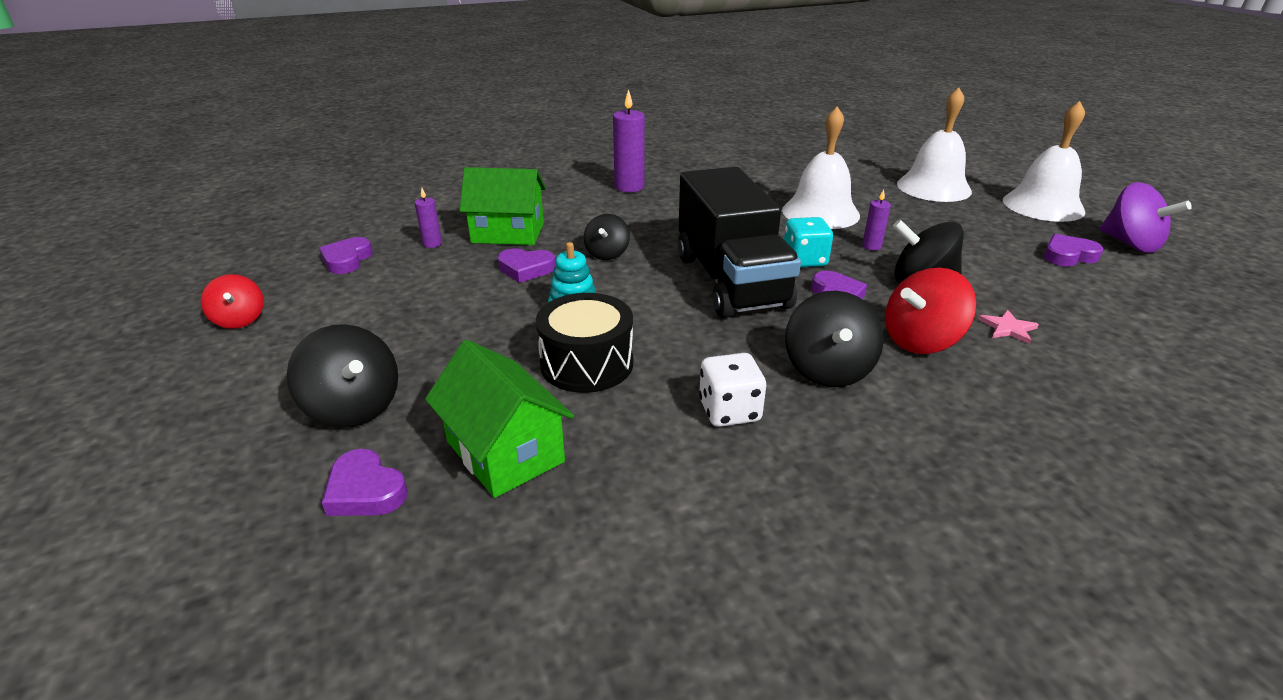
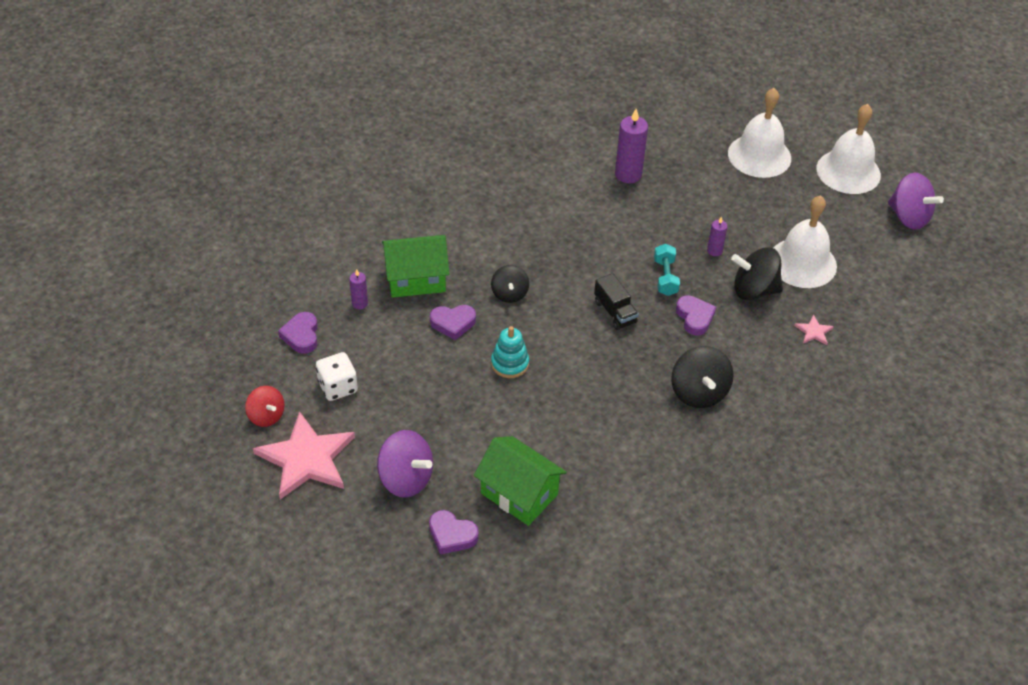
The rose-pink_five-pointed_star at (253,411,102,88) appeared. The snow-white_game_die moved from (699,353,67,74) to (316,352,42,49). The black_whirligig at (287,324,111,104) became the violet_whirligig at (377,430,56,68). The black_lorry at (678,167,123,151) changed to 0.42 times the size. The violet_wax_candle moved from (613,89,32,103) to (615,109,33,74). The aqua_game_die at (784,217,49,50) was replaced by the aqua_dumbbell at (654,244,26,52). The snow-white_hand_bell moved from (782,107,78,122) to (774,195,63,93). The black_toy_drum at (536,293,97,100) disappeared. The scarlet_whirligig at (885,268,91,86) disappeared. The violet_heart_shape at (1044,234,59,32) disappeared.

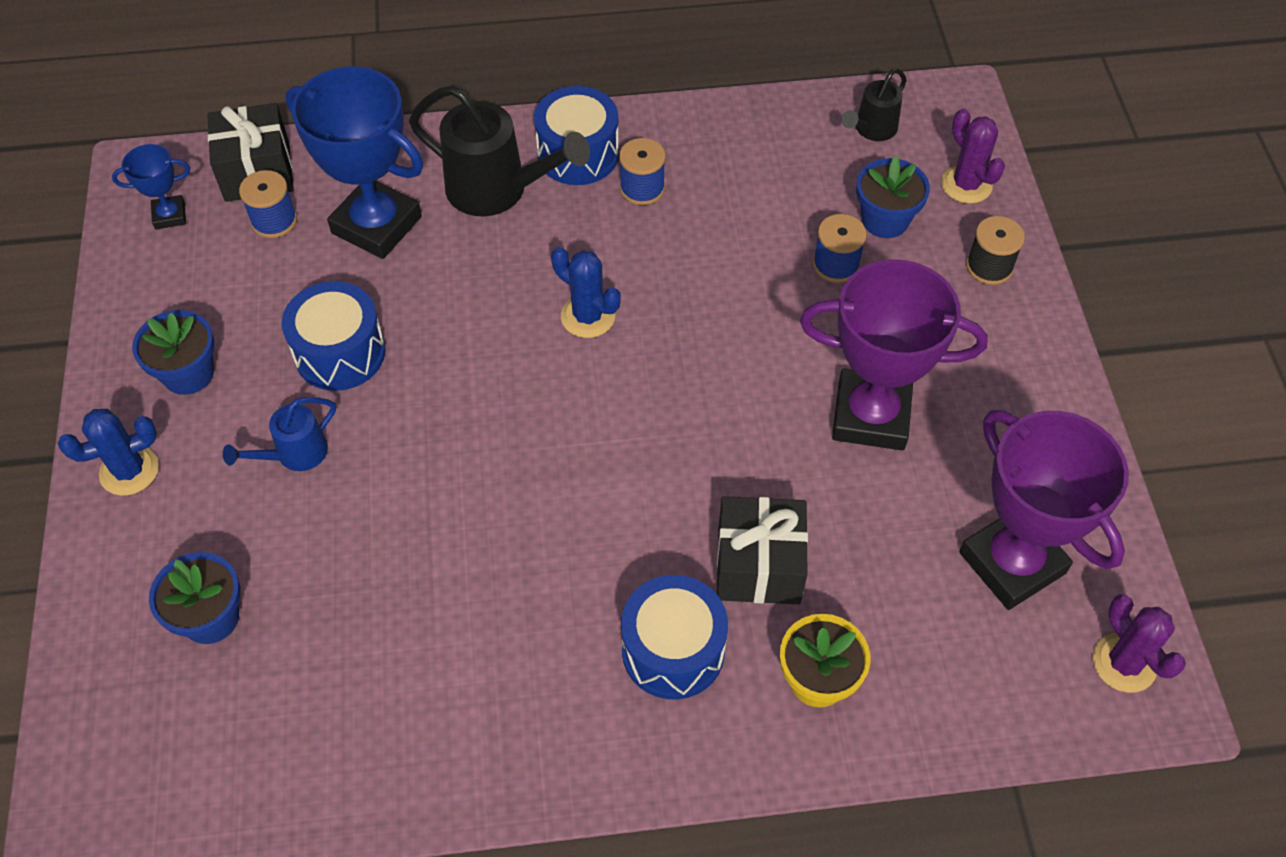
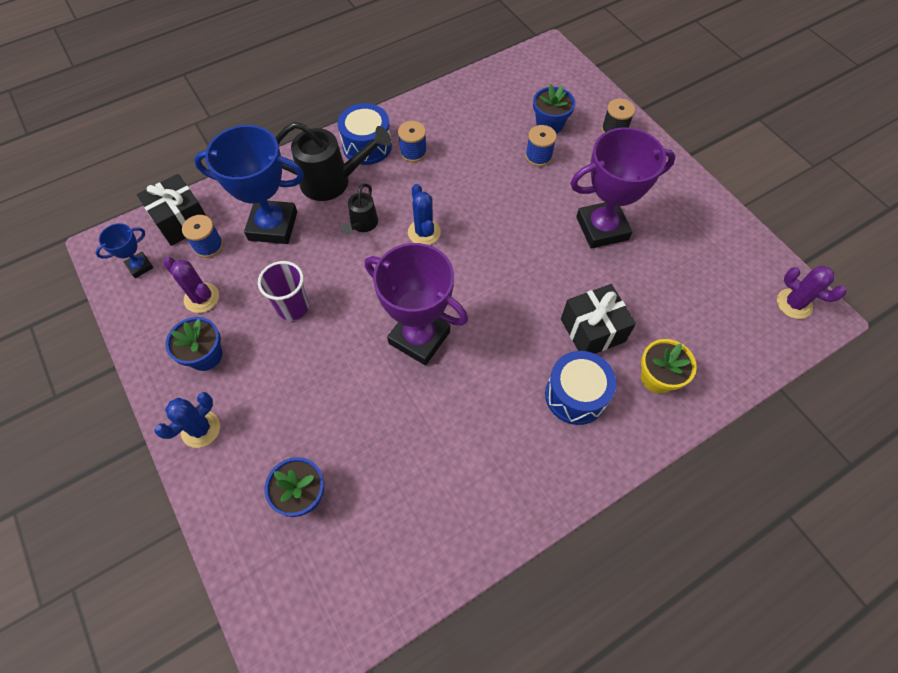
The violet_prickly_plant moved from (941,109,64,95) to (163,257,56,56). The royal_blue_toy_drum at (282,281,104,110) was replaced by the violet_tumbler at (258,261,51,59). The black_watering_pot moved from (841,68,65,73) to (341,184,37,51). The violet_award_cup moved from (959,410,170,200) to (365,243,103,122). The royal_blue_prickly_plant at (551,247,70,91) turned 60 degrees clockwise. The royal_blue_watering_pot at (223,397,113,74) disappeared.

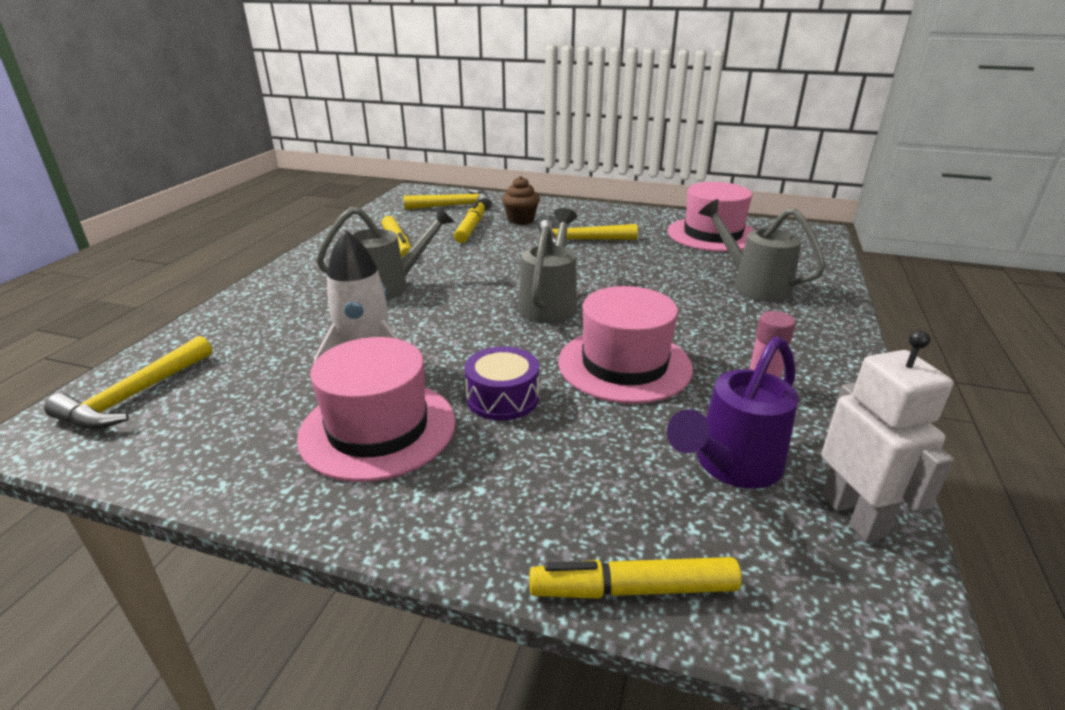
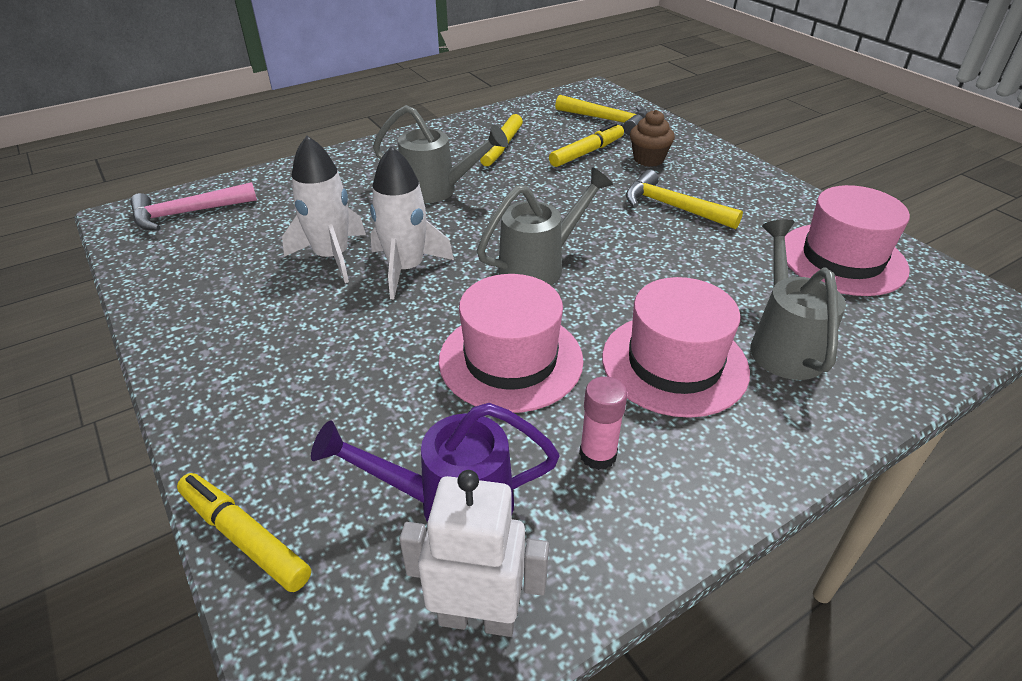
The bright_yellow_carpenter's_hammer at (44,336,168,93) became the rose-pink_carpenter's_hammer at (130,182,127,49). The snow-white_toy_rocket at (370,146,84,154) appeared. The snow-white_robot at (821,330,133,212) turned 105 degrees counterclockwise. The rose-pink_top_hat moved from (297,337,159,145) to (602,277,148,141). The violet_toy_drum at (464,346,75,74) disappeared.

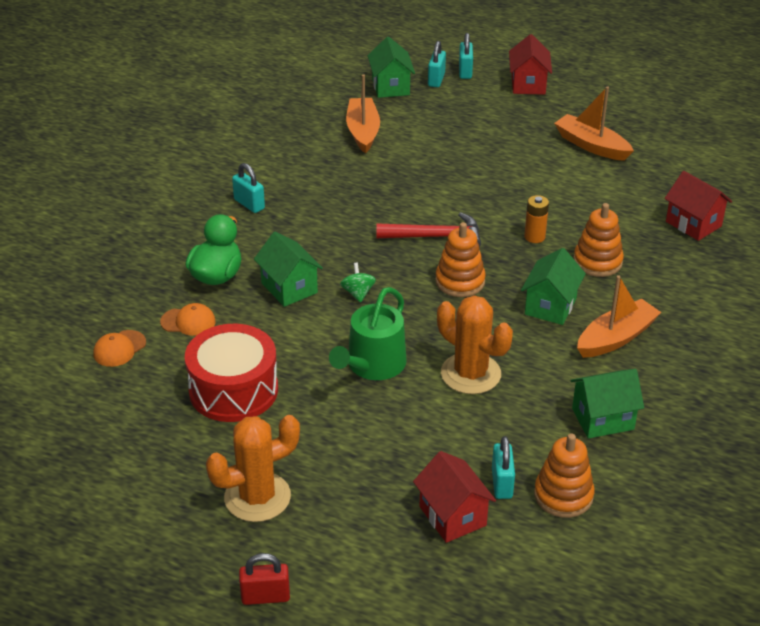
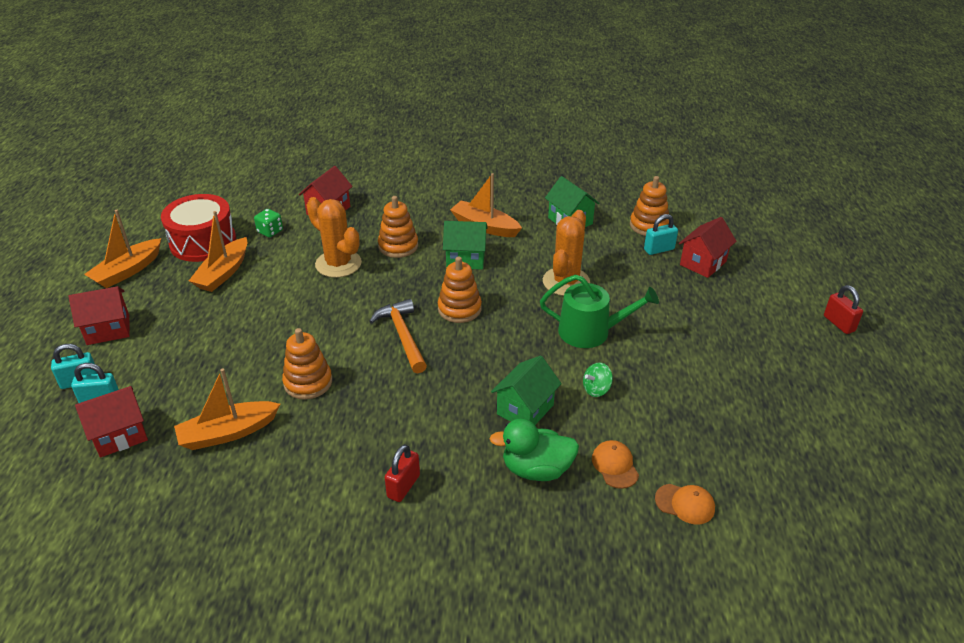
The leaf-green_toy_house at (368,37,47,61) became the scarlet_toy_house at (75,386,73,71). The bright_orange_sailboat at (84,210,77,78) appeared. The scarlet_toy_drum moved from (185,324,93,98) to (161,194,75,68). The leaf-green_game_die at (254,209,29,28) appeared. The bright_orange_stacking_toy at (282,328,50,72) appeared. The bright_orange_prickly_plant moved from (206,415,94,107) to (307,197,55,81). The scarlet_carpenter's_hammer at (376,212,105,35) became the bright_orange_carpenter's_hammer at (369,299,58,74). The aqua_padlock at (232,163,33,50) became the scarlet_padlock at (385,444,35,58). The leaf-green_whirligig moved from (340,262,36,40) to (583,363,30,34). The bright_orange_power_cell at (524,195,25,48) disappeared.

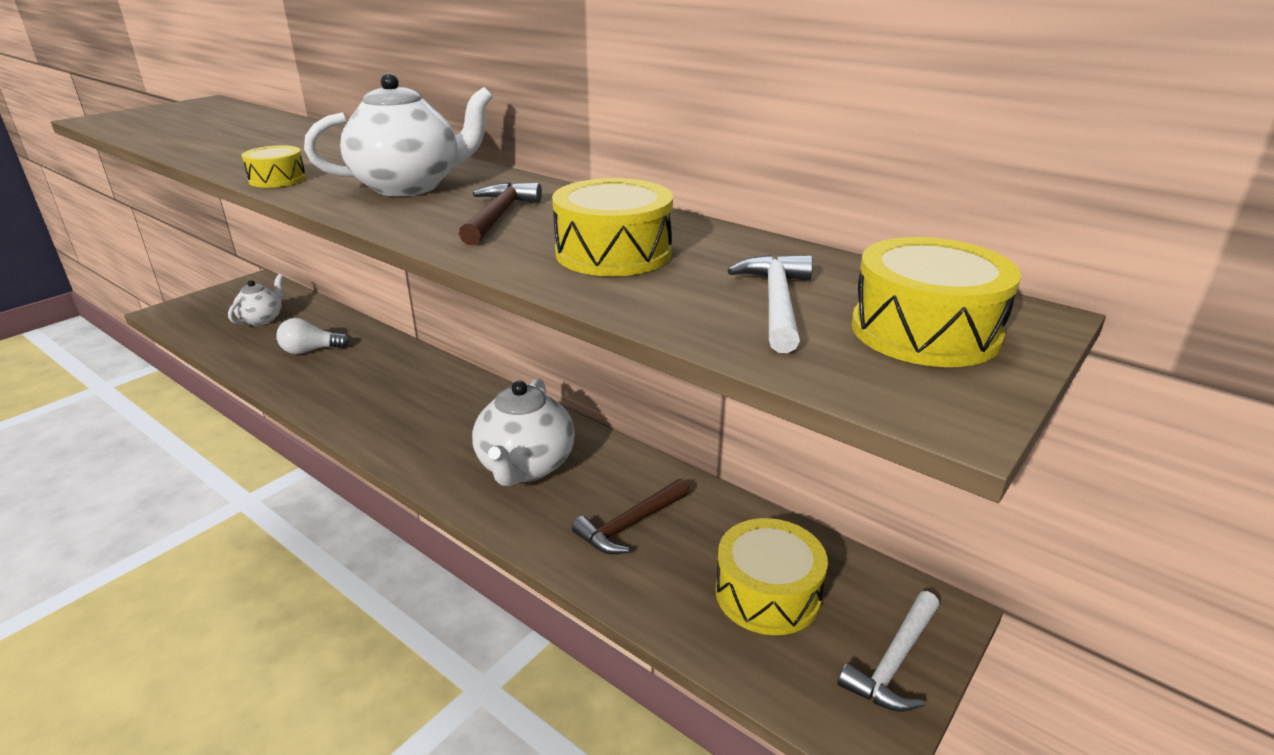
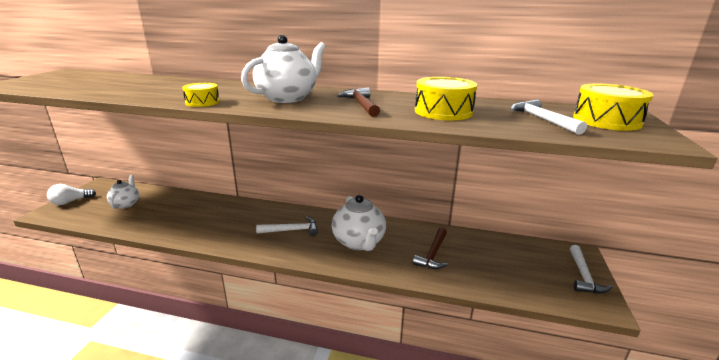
The snow-white_lightbulb moved from (276,318,74,36) to (47,184,49,21). The snow-white_carpenter's_hammer at (256,217,62,19) appeared. The bright_yellow_toy_drum at (715,518,113,117) disappeared.

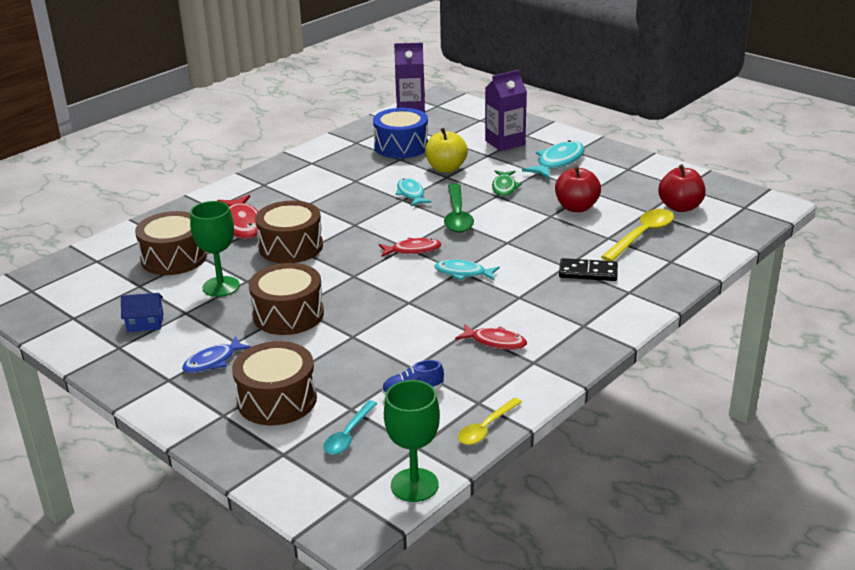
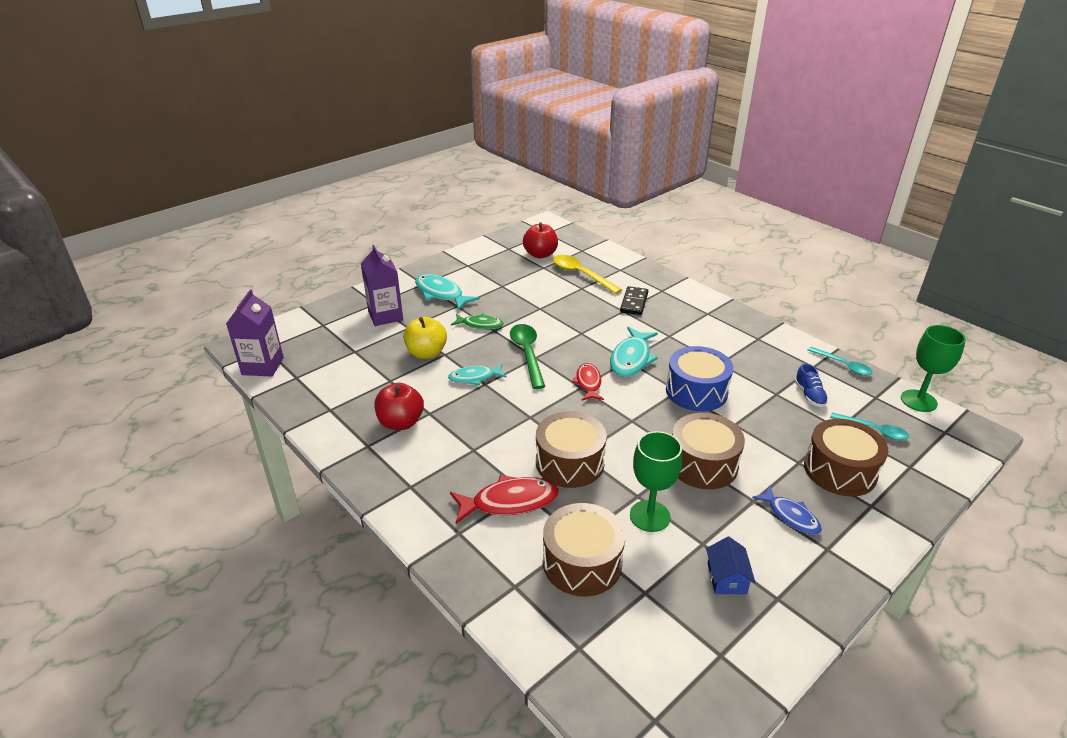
The scarlet_toy_apple moved from (555,166,46,46) to (375,383,49,47). The leaf-green_tablespoon at (444,183,30,50) turned 105 degrees counterclockwise. The aqua_fish at (434,260,66,20) changed to 1.54 times the size. The royal_blue_toy_drum moved from (373,108,55,50) to (666,346,67,65). The bright_yellow_tablespoon at (458,398,64,47) became the aqua_tablespoon at (808,347,64,29). The scarlet_fish at (455,324,72,26) disappeared.

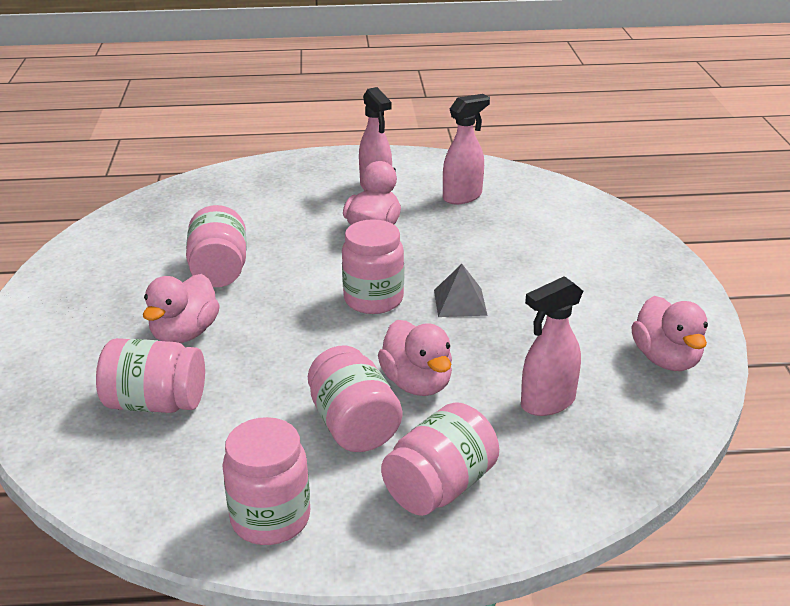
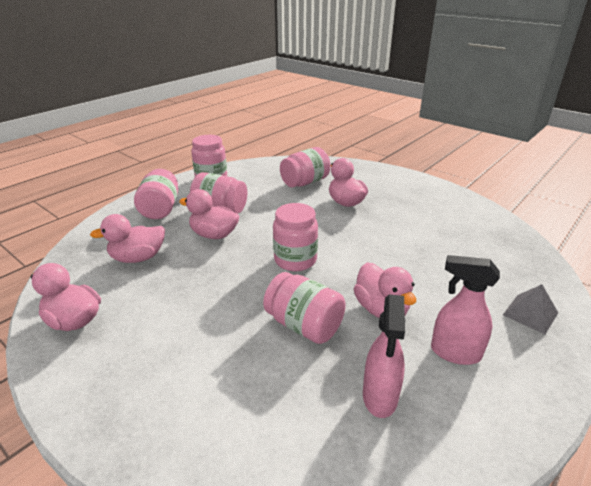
The rose-pink_sprayer at (521,276,62,140) was replaced by the rose-pink_rubber_duck at (90,214,75,49). The rose-pink_jam_jar moved from (186,205,60,82) to (263,272,83,72). The grey_pyramid moved from (434,264,54,53) to (503,284,55,50).

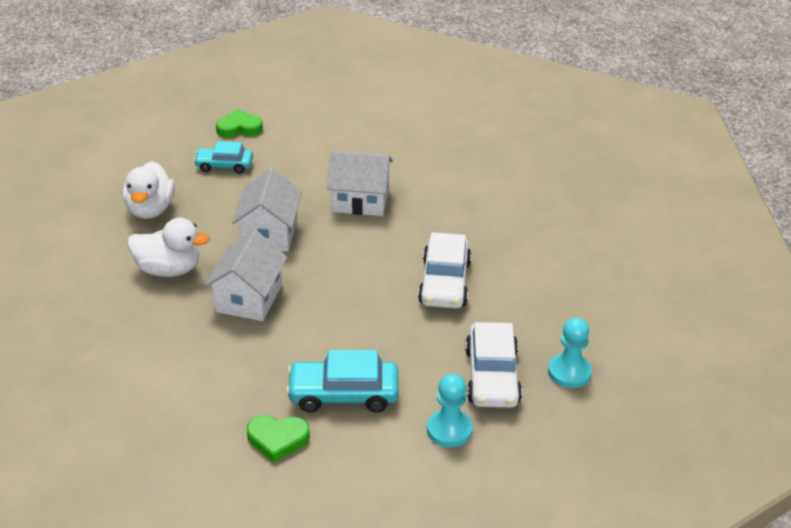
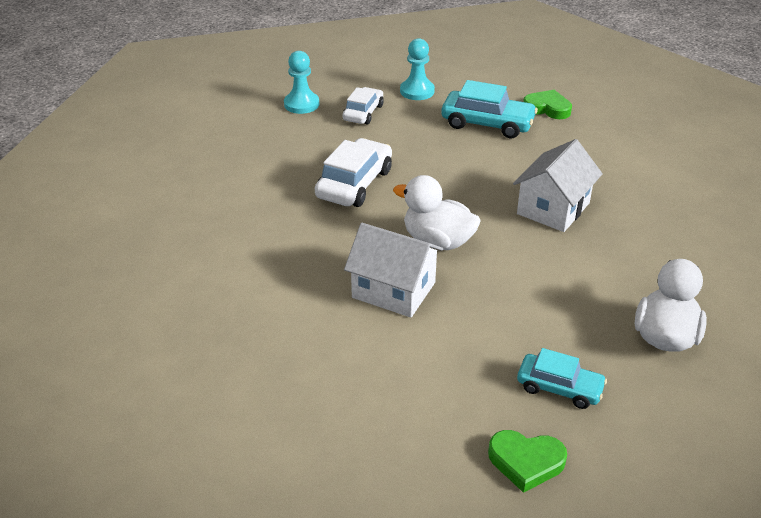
The snow-white_car at (465,322,57,86) changed to 0.65 times the size. The snow-white_rubber_duck moved from (128,218,81,59) to (393,175,88,75). The snow-white_toy_house at (232,168,70,84) disappeared.

